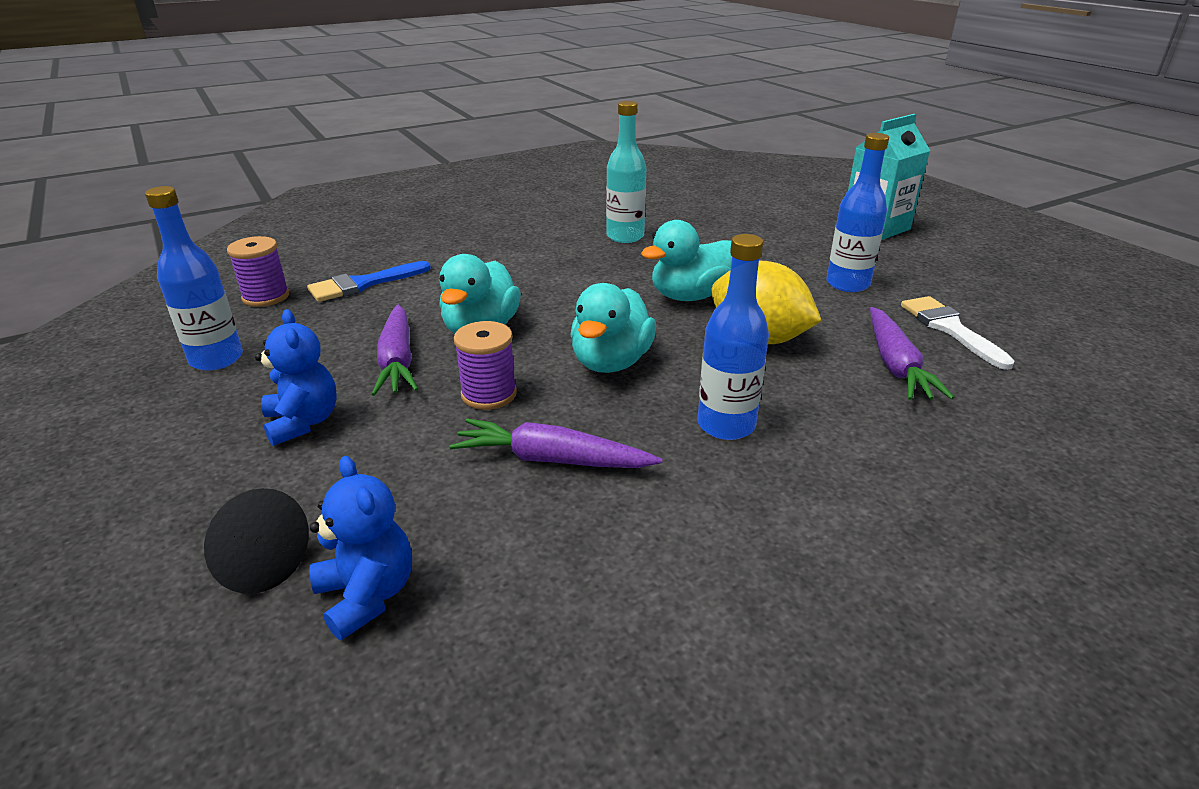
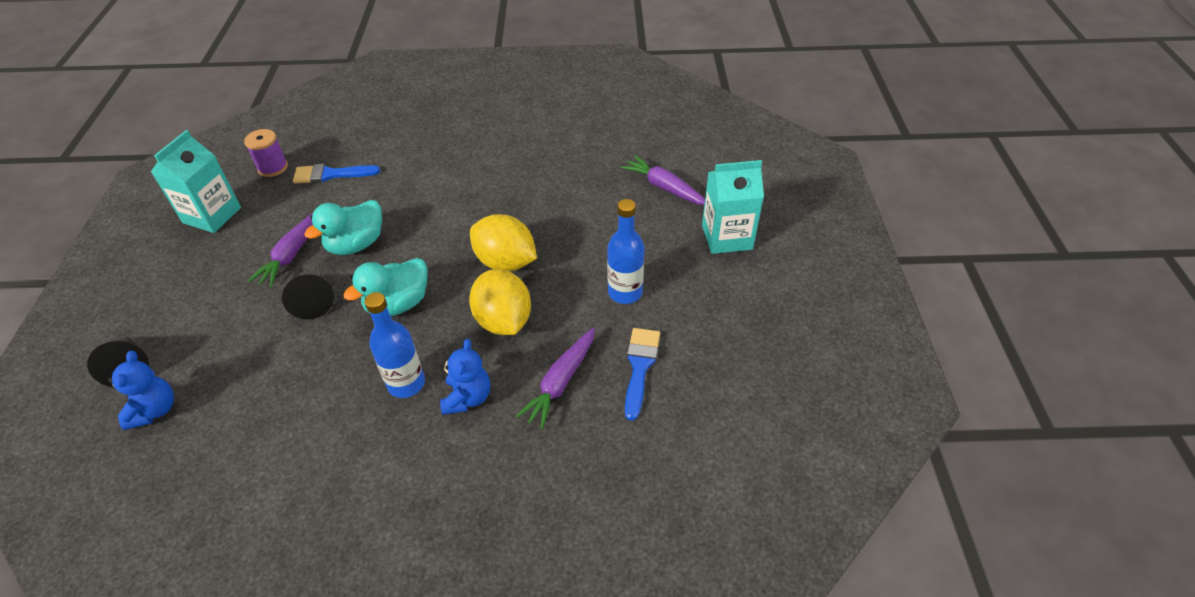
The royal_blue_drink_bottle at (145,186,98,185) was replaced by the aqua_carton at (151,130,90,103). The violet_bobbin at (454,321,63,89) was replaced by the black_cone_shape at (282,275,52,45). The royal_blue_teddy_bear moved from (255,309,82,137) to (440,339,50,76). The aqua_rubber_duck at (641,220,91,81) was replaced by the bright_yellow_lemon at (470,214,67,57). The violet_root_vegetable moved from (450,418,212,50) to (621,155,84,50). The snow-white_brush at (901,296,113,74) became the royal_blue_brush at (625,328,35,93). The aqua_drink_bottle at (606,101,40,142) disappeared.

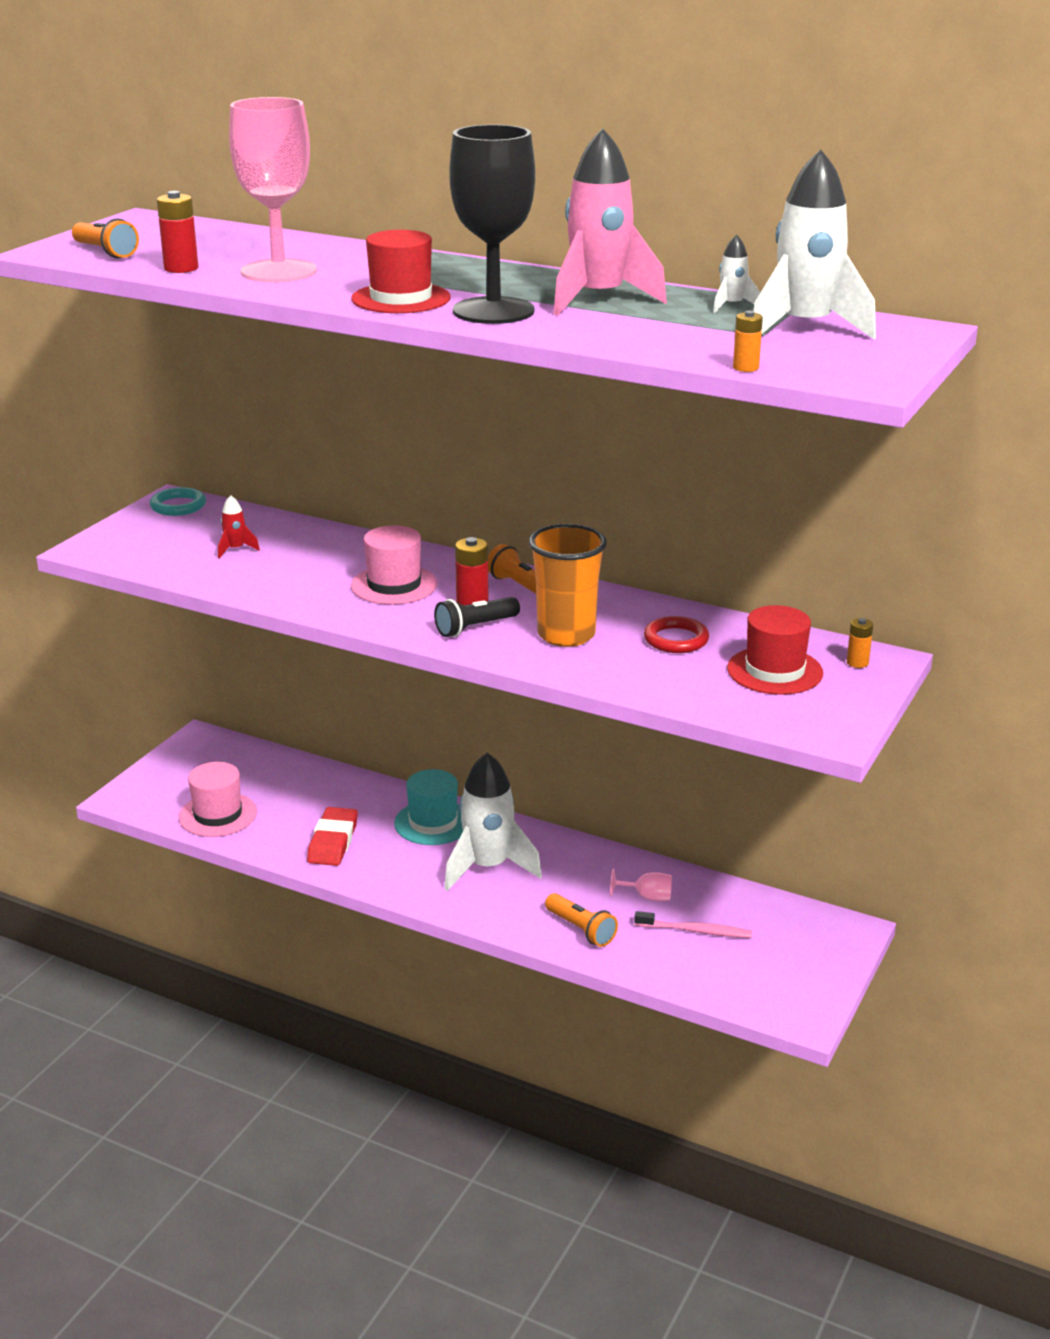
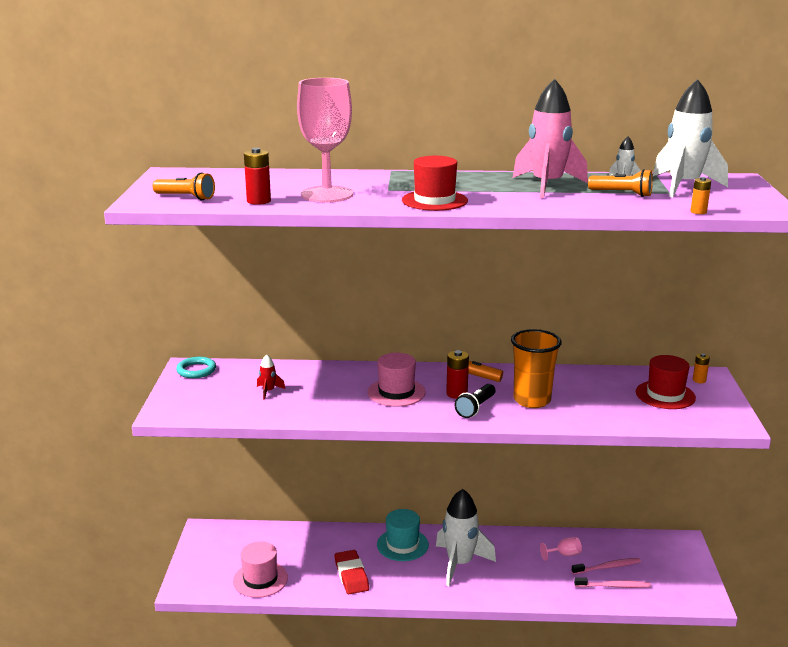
The rose-pink_tooth_brush at (574,577,77,11) appeared. The bright_orange_pocket_torch moved from (545,893,73,54) to (588,169,65,28). The black_wine_glass at (449,124,86,200) disappeared. The scarlet_hoop at (644,616,65,37) disappeared.

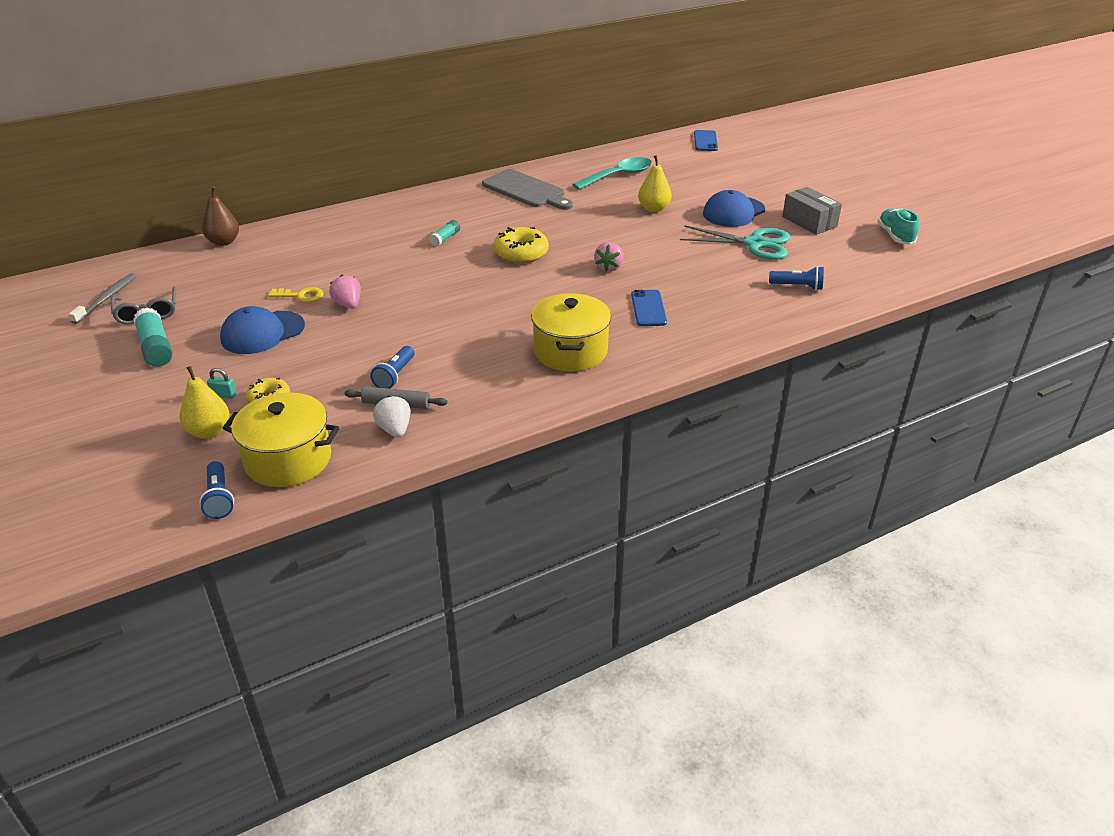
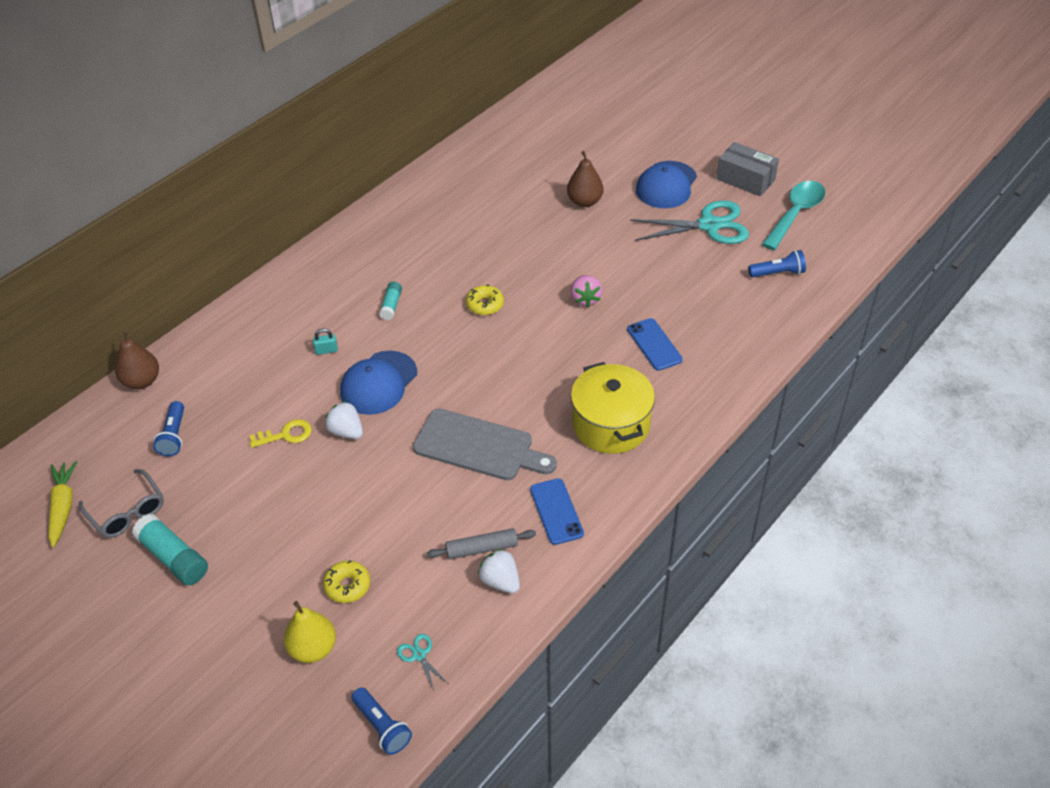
The grey_tooth_brush at (69,273,67,51) was replaced by the bright_yellow_root_vegetable at (49,461,29,86). The royal_blue_pocket_torch moved from (370,346,44,43) to (153,401,31,56). The aqua_padlock moved from (207,368,29,31) to (313,329,25,26). The rose-pink_toy_strawberry at (329,275,32,34) became the snow-white_toy_strawberry at (325,401,38,38). The royal_blue_baseball_cap moved from (220,306,85,48) to (340,351,77,64). The bright_yellow_pot at (223,392,116,95) was replaced by the aqua_scissors at (397,634,50,57). The grey_cutting_board moved from (482,169,91,41) to (413,408,144,72). The bright_yellow_glazed_donut at (494,227,55,37) changed to 0.63 times the size. The royal_blue_phone moved from (694,130,24,21) to (530,478,54,67). The bright_yellow_pear at (638,155,34,57) became the dark_brown_pear at (567,151,36,56). The aqua_tablespoon moved from (572,157,80,33) to (762,181,63,69). The aqua_sneaker at (877,208,42,36) disappeared.

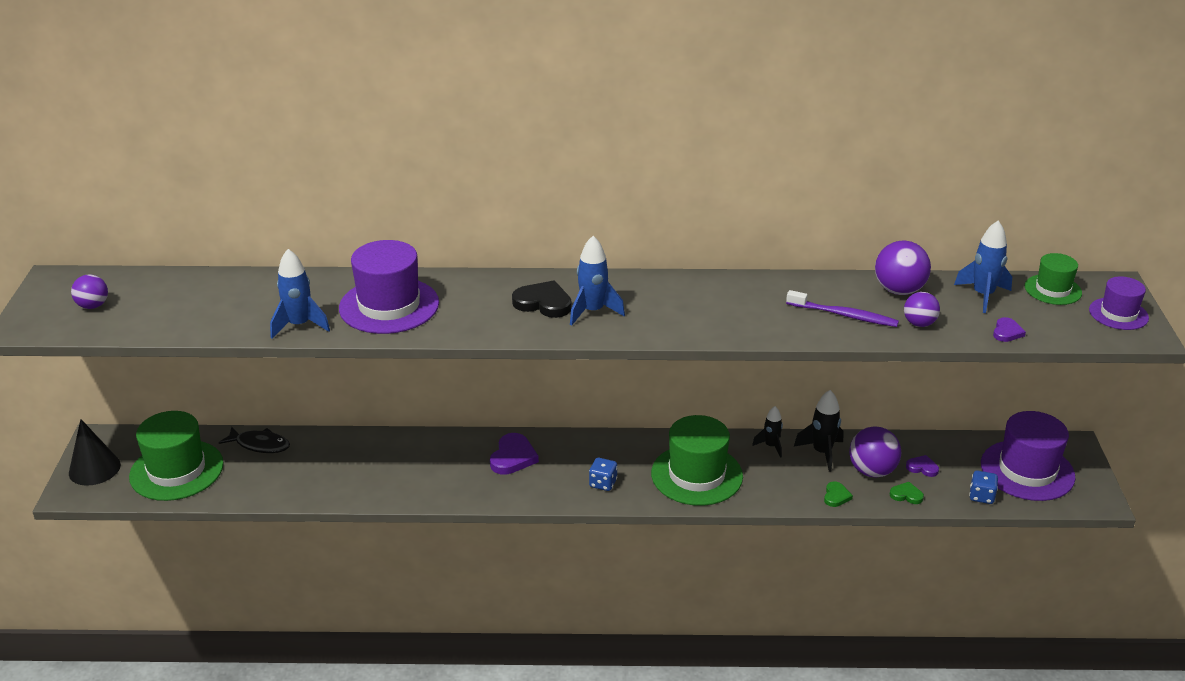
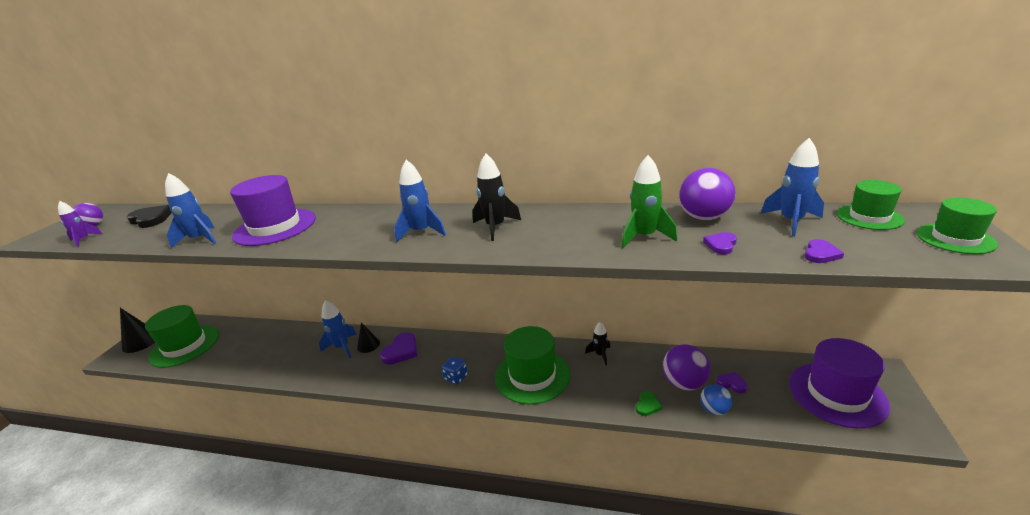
The violet_toy_rocket at (58,201,44,46) appeared. The black_heart_shape moved from (512,281,60,37) to (127,205,45,23). The royal_blue_toy_rocket at (319,300,38,58) appeared. The black_cone_shape at (357,322,23,31) appeared. The black_toy_rocket moved from (794,390,50,82) to (472,153,49,88). The violet_tooth_brush at (786,290,113,37) was replaced by the leaf-green_toy_rocket at (621,155,56,93). The leaf-green_heart_shape at (890,482,34,22) was replaced by the royal_blue_ball at (700,384,33,31). The violet_ball at (904,292,36,35) was replaced by the violet_heart_shape at (703,232,34,22). The violet_top_hat at (1089,276,60,54) became the leaf-green_top_hat at (917,197,81,57). The black_fish at (218,427,72,26) disappeared. The royal_blue_game_die at (969,471,29,33) disappeared.

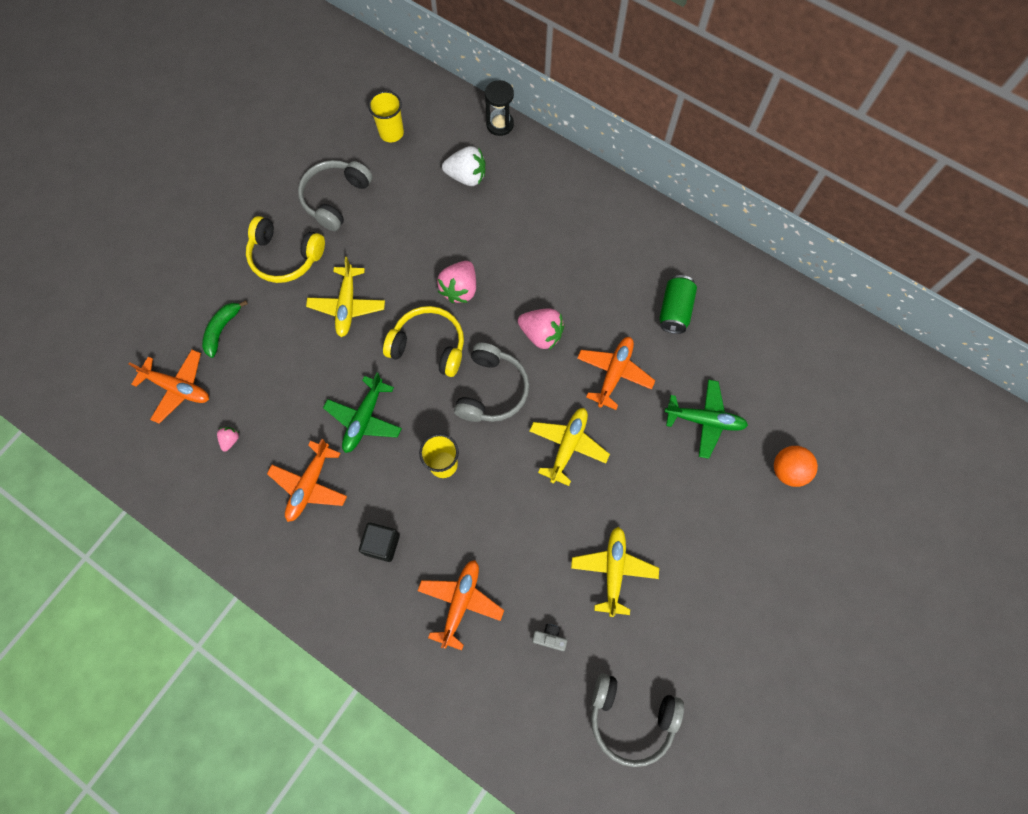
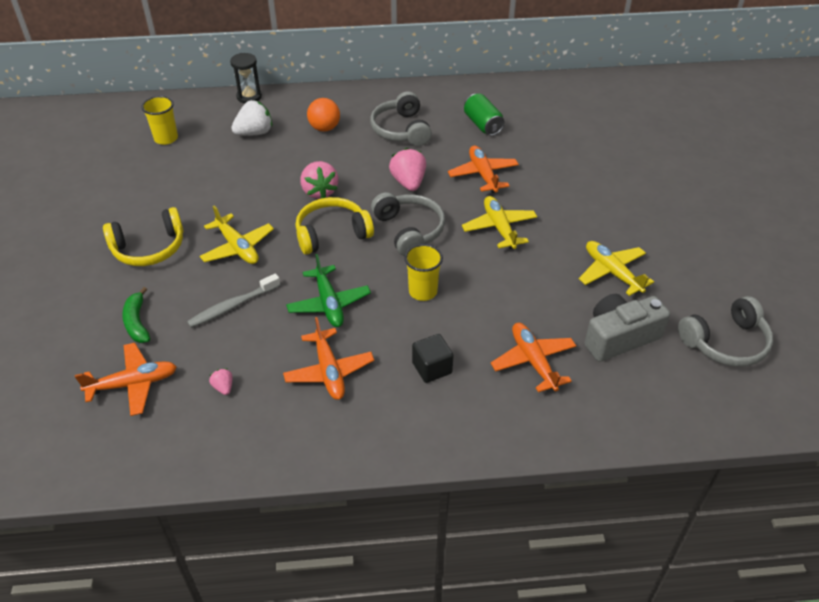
The grey_tooth_brush at (187,273,93,55) appeared. The bright_orange_ball moved from (774,446,44,41) to (307,98,33,33). The grey_headset moved from (298,160,75,71) to (370,91,62,55). The rose-pink_toy_strawberry at (518,308,47,42) turned 90 degrees counterclockwise. The grey_camera at (532,624,35,27) changed to 2.40 times the size. The leaf-green_aeroplane at (665,380,83,79) disappeared.

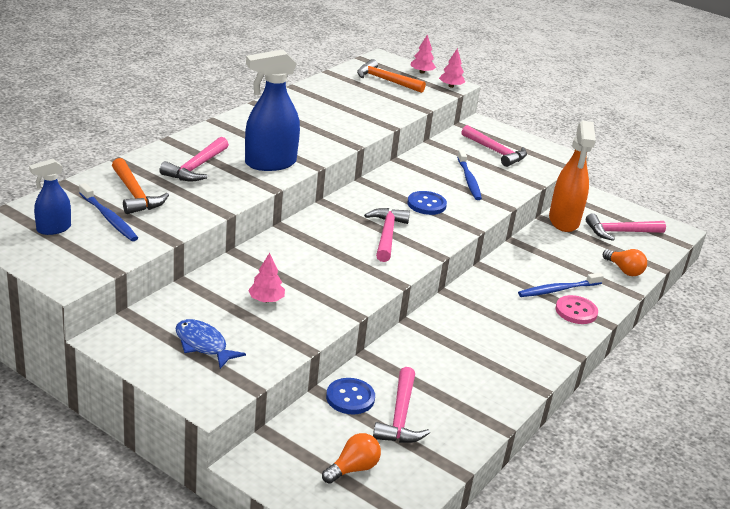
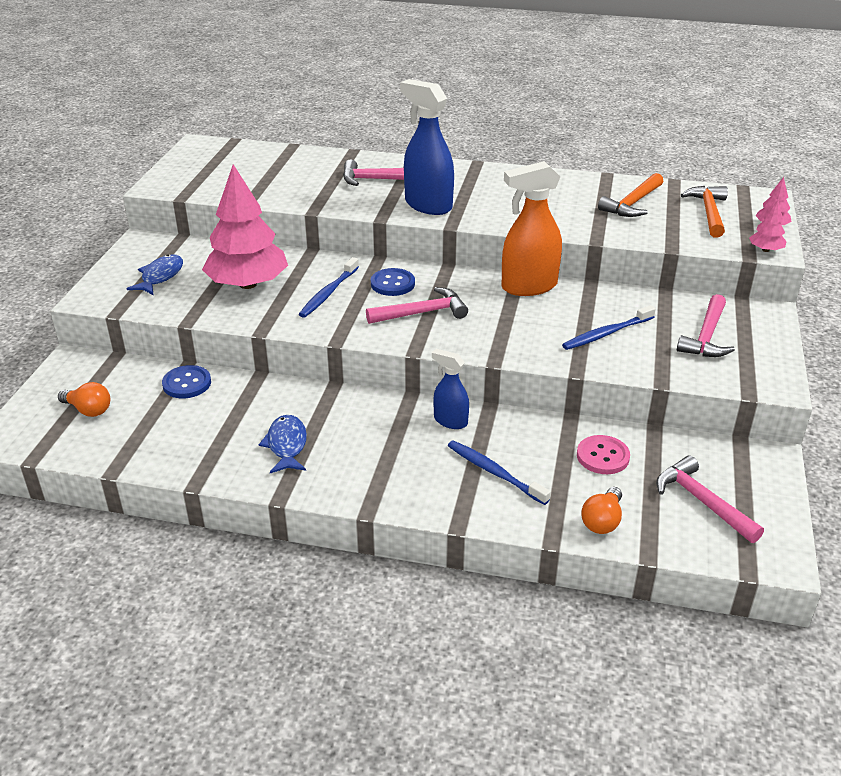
The rose-pink_fir_tree at (248,253,37,49) changed to 2.38 times the size. The royal_blue_fish at (259,415,48,58) appeared. The royal_blue_tooth_brush moved from (79,183,59,58) to (299,257,60,61). The royal_blue_shirt_button moved from (408,191,39,24) to (371,268,44,28). The royal_blue_sprayer moved from (29,159,42,76) to (432,349,37,80). The bright_orange_sprayer moved from (549,121,47,111) to (501,161,61,135). The rose-pink_shirt_button moved from (556,295,42,29) to (577,435,53,39). The bright_orange_carpenter's_hammer moved from (112,158,57,56) to (598,173,65,44). The rose-pink_carpenter's_hammer at (373,367,57,76) disappeared.

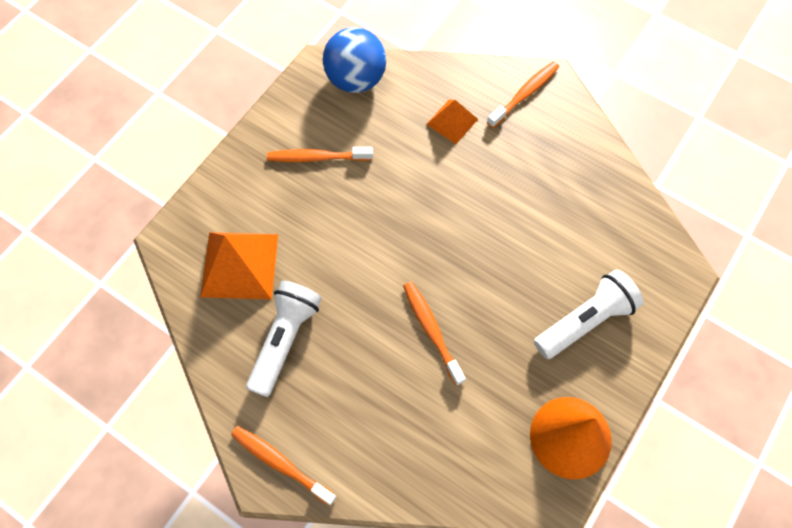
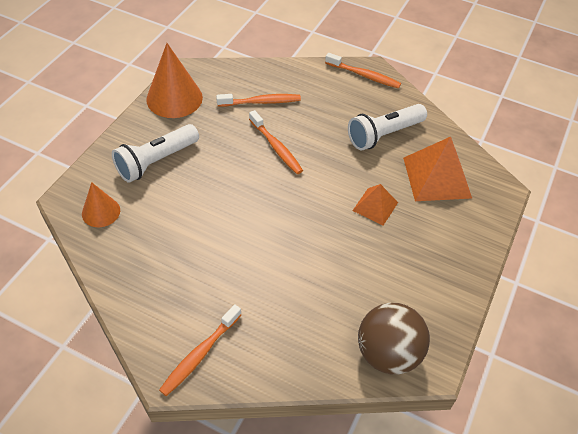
The bright_orange_cone_shape at (82,182,38,45) appeared. The bright_orange_tooth_brush moved from (267,147,106,15) to (216,94,85,13). The snow-white_pocket_torch at (246,281,76,116) turned 45 degrees clockwise. The bright_orange_pyramid moved from (426,100,52,44) to (352,184,46,41). The royal_blue_ball at (323,27,63,66) became the dark_brown_ball at (358,303,72,72).

